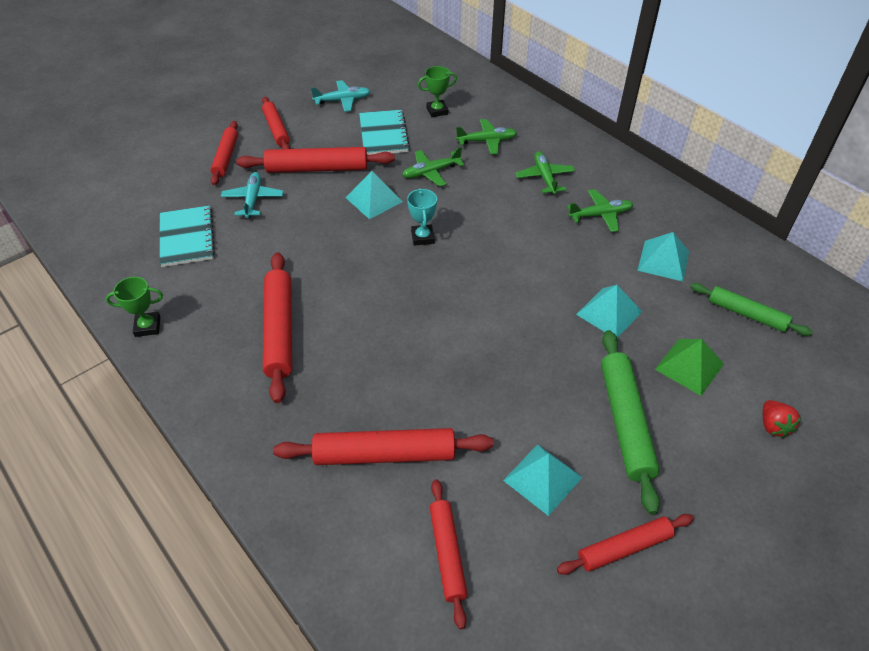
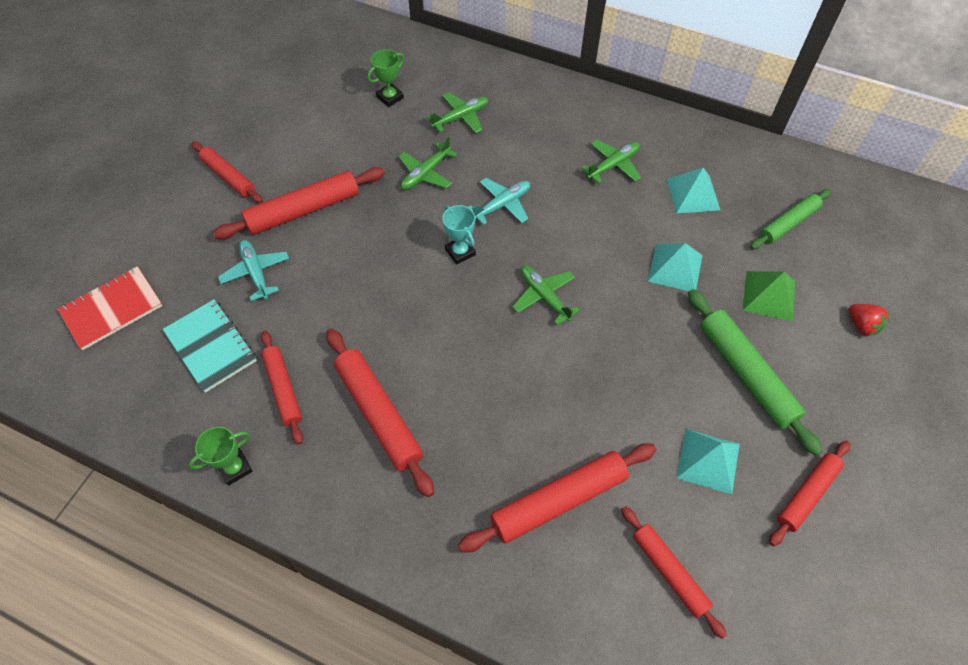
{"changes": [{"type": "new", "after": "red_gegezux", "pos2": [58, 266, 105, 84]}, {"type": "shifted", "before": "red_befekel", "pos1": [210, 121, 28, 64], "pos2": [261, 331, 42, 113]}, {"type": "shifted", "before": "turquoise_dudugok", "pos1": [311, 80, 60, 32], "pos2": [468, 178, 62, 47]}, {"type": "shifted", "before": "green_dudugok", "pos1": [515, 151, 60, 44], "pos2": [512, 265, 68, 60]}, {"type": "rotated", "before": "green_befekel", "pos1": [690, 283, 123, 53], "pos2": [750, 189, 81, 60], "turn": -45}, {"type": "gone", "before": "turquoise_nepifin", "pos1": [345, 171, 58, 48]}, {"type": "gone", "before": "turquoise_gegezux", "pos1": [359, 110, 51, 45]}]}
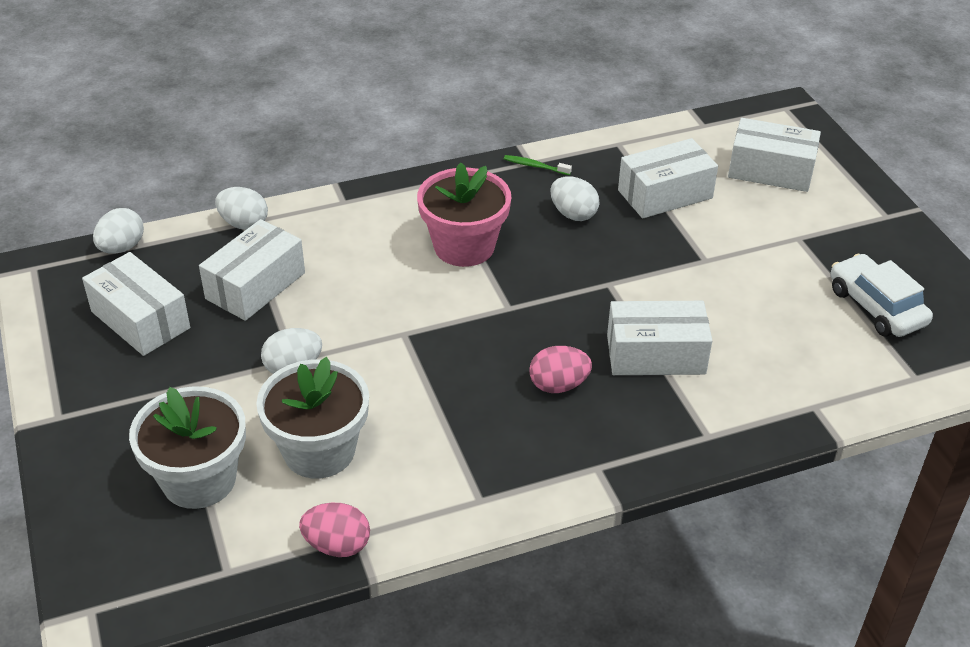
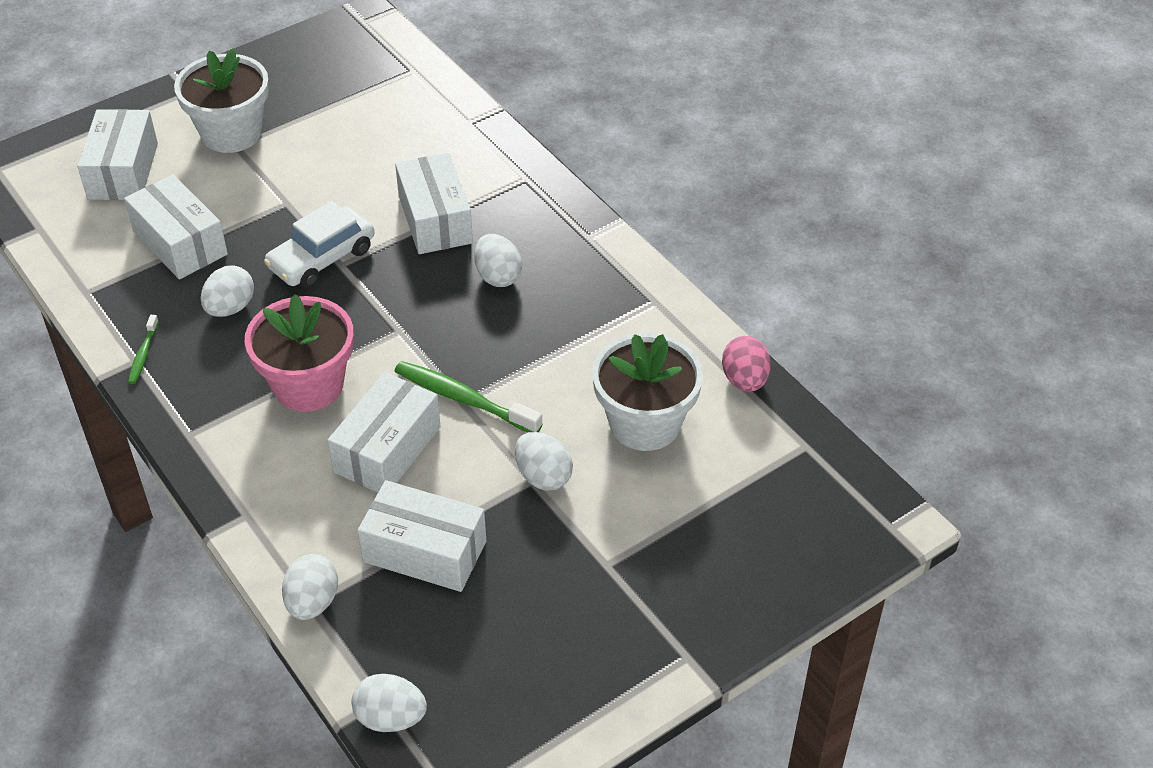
{"changes": [{"type": "shifted", "before": "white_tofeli", "pos1": [129, 386, 117, 123], "pos2": [174, 48, 95, 105]}, {"type": "shifted", "before": "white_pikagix", "pos1": [831, 254, 102, 83], "pos2": [264, 201, 110, 87]}, {"type": "shifted", "before": "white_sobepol", "pos1": [82, 252, 108, 104], "pos2": [327, 372, 114, 121]}, {"type": "new", "after": "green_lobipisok", "pos2": [395, 361, 148, 71]}, {"type": "repainted", "before": "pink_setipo", "after": "white_setipo", "pos1": [529, 346, 63, 47], "pos2": [474, 234, 48, 53]}]}
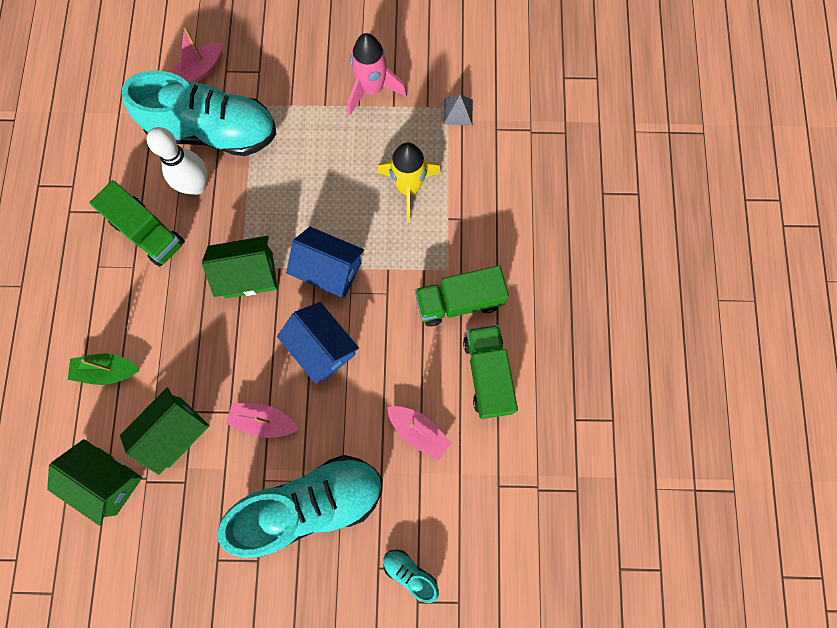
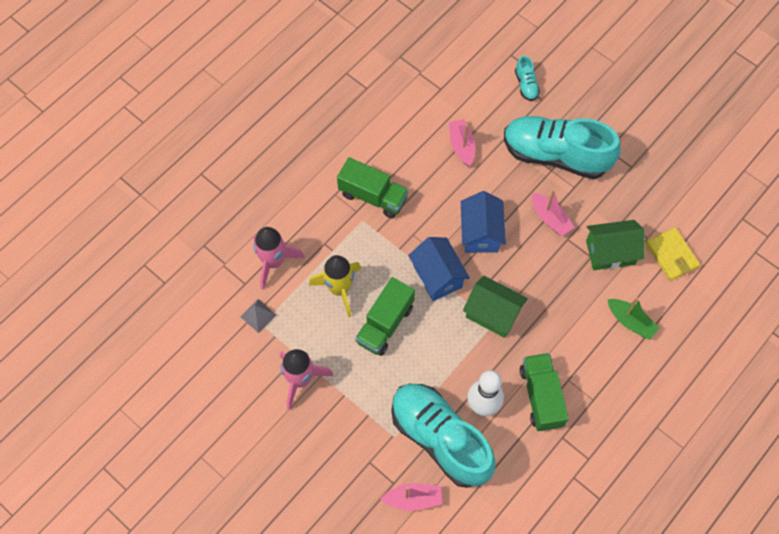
{"changes": [{"type": "new", "after": "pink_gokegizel", "pos2": [253, 227, 52, 63]}, {"type": "shifted", "before": "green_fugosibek", "pos1": [463, 325, 55, 94], "pos2": [355, 277, 60, 79]}, {"type": "swapped", "before": "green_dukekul", "after": "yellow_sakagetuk", "pos1": [47, 439, 96, 87], "pos2": [646, 227, 54, 54]}]}
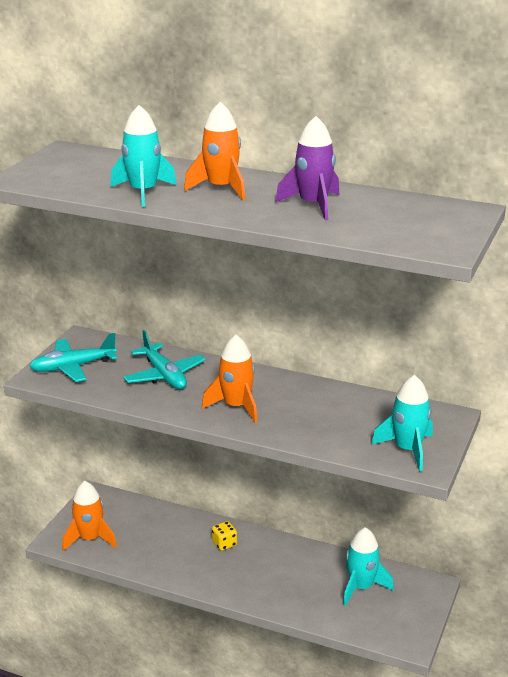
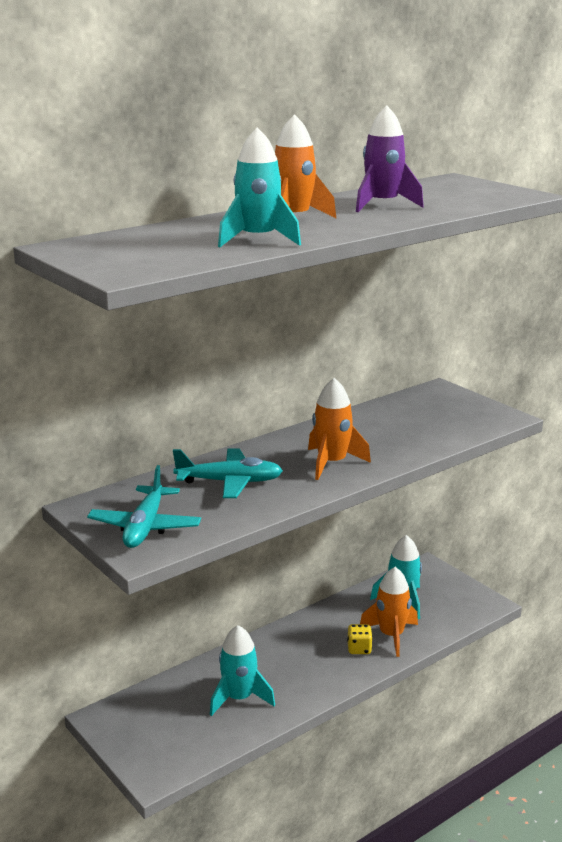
{"changes": [{"type": "shifted", "before": "turquoise_gokegizel", "pos1": [371, 375, 62, 97], "pos2": [210, 625, 65, 91]}, {"type": "shifted", "before": "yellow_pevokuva", "pos1": [212, 521, 25, 30], "pos2": [347, 624, 26, 30]}, {"type": "shifted", "before": "orange_gokegizel", "pos1": [62, 481, 55, 70], "pos2": [360, 567, 58, 90]}]}
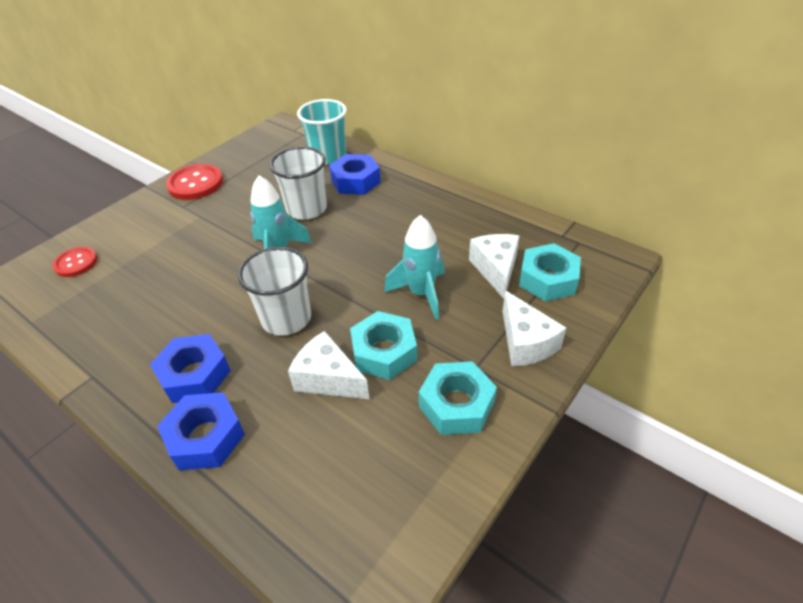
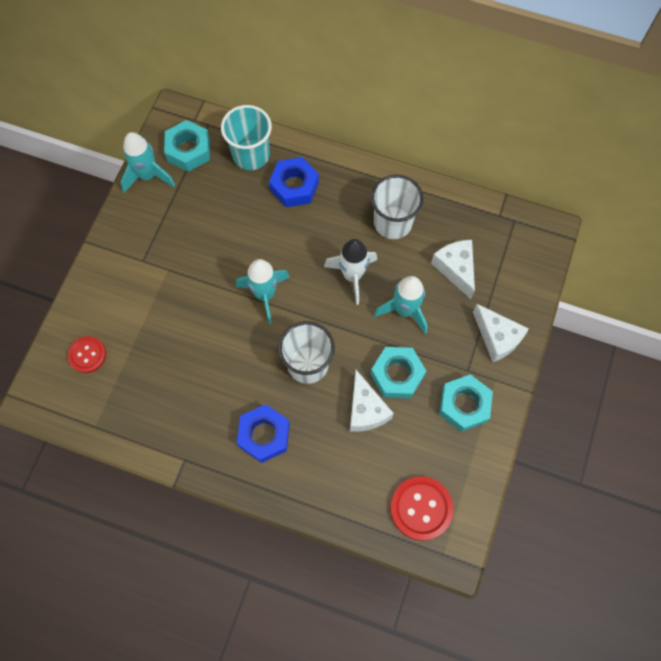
{"changes": [{"type": "new", "after": "turquoise_gokegizel", "pos2": [121, 132, 54, 61]}, {"type": "shifted", "before": "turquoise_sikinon", "pos1": [519, 243, 62, 58], "pos2": [164, 120, 46, 52]}, {"type": "new", "after": "white_gokegizel", "pos2": [324, 239, 53, 66]}, {"type": "rotated", "before": "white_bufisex", "pos1": [288, 331, 81, 68], "pos2": [350, 370, 44, 62], "turn": -120}, {"type": "shifted", "before": "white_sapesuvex", "pos1": [269, 147, 58, 73], "pos2": [371, 175, 52, 64]}, {"type": "shifted", "before": "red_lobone", "pos1": [166, 164, 57, 36], "pos2": [390, 476, 63, 65]}, {"type": "gone", "before": "blue_sikinon", "pos1": [157, 392, 88, 78]}]}
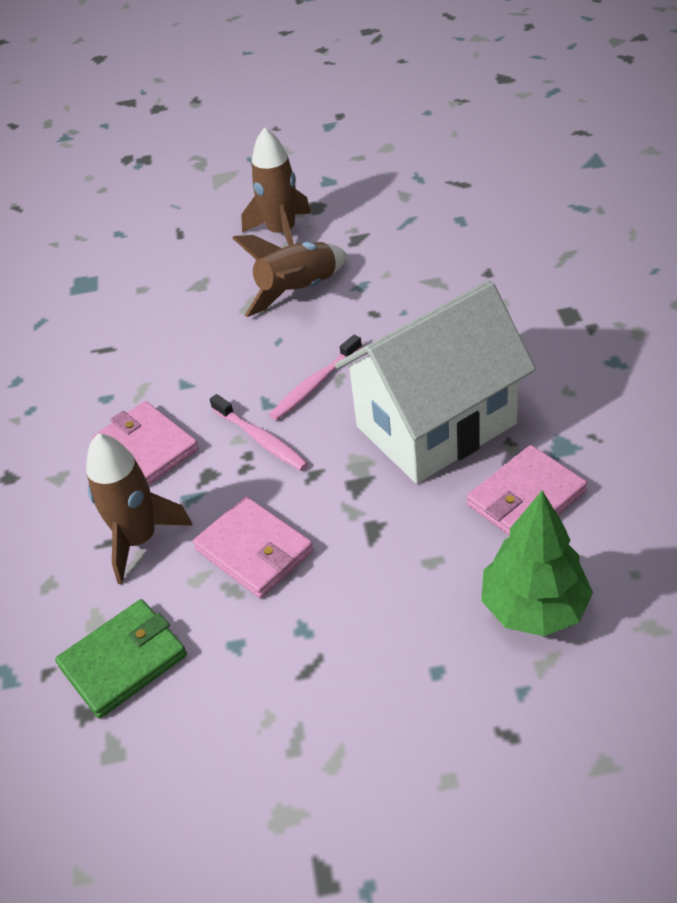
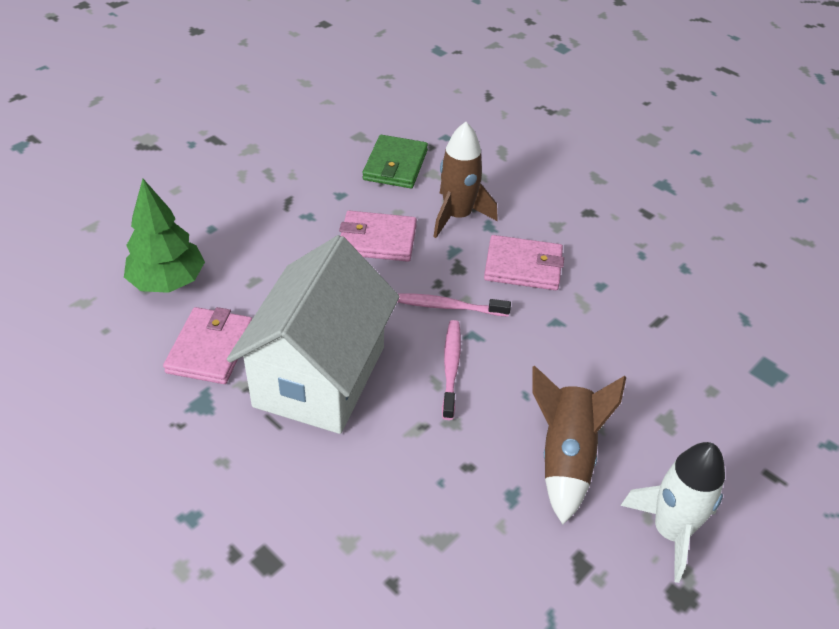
{"changes": [{"type": "repainted", "before": "brown_gokegizel", "after": "white_gokegizel", "pos1": [241, 127, 70, 119], "pos2": [620, 442, 105, 141]}]}
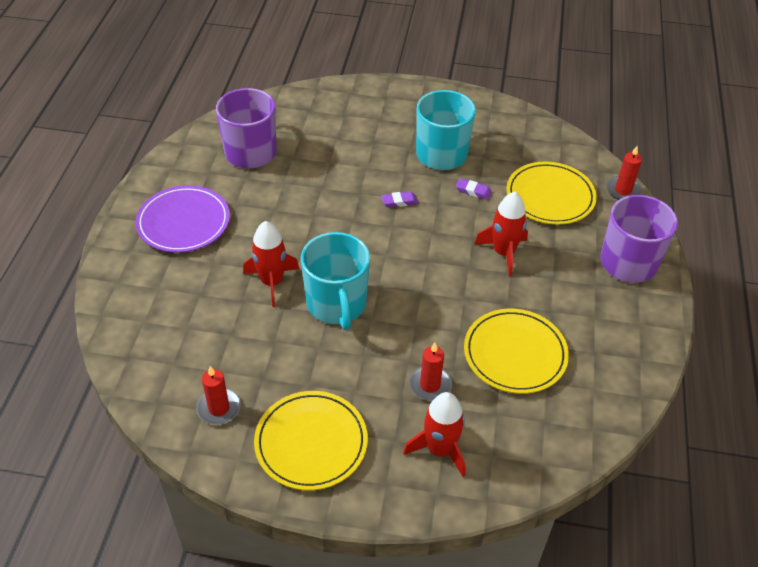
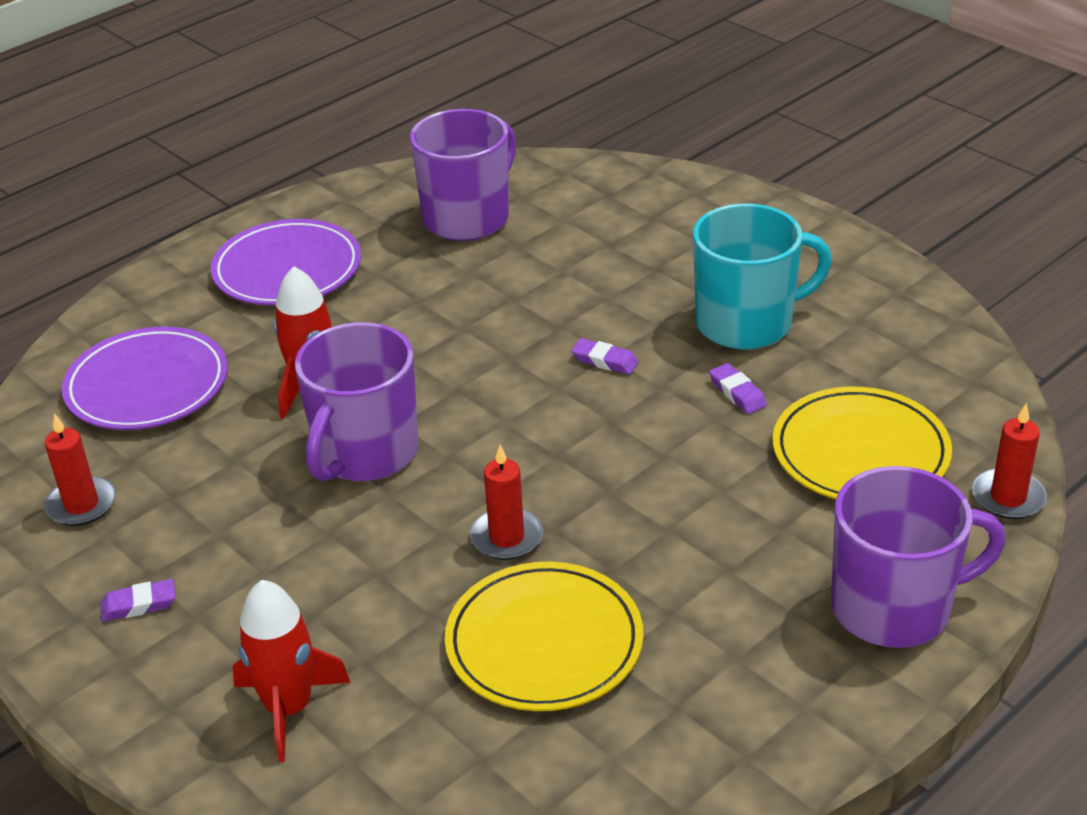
{"changes": [{"type": "new", "after": "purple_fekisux", "pos2": [62, 326, 165, 104]}, {"type": "swapped", "before": "yellow_fekisux", "after": "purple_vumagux", "pos1": [254, 391, 114, 99], "pos2": [100, 579, 75, 43]}, {"type": "repainted", "before": "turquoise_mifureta", "after": "purple_mifureta", "pos1": [301, 232, 69, 98], "pos2": [295, 322, 124, 159]}, {"type": "shifted", "before": "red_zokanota", "pos1": [409, 343, 43, 58], "pos2": [470, 445, 73, 115]}, {"type": "gone", "before": "red_gokegizel", "pos1": [474, 192, 54, 84]}]}
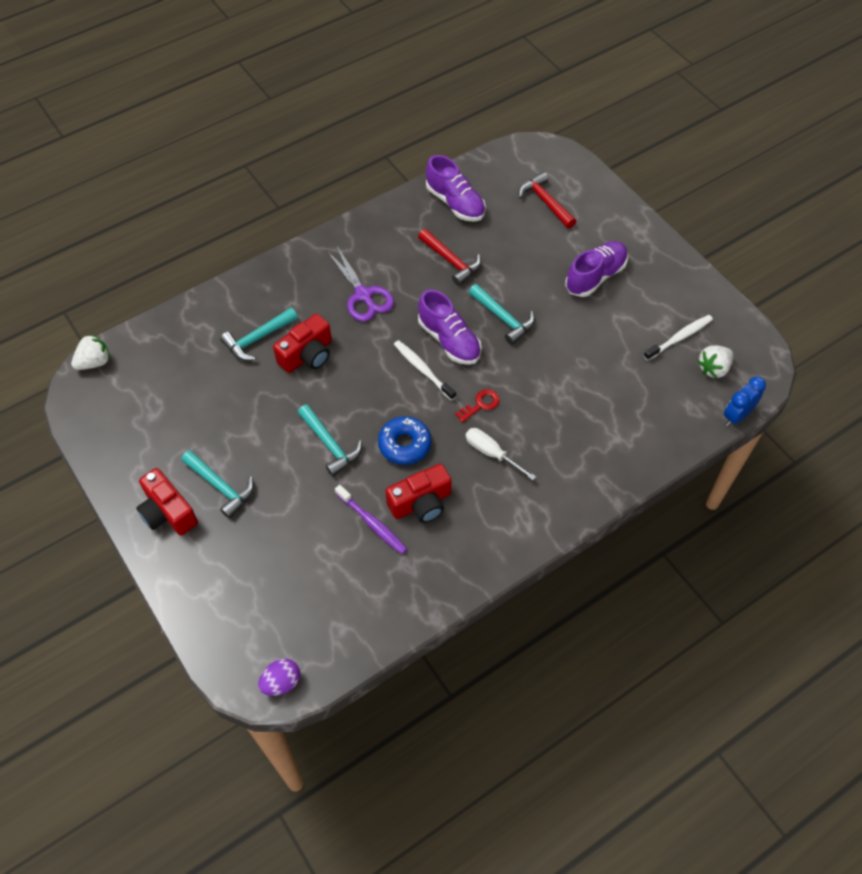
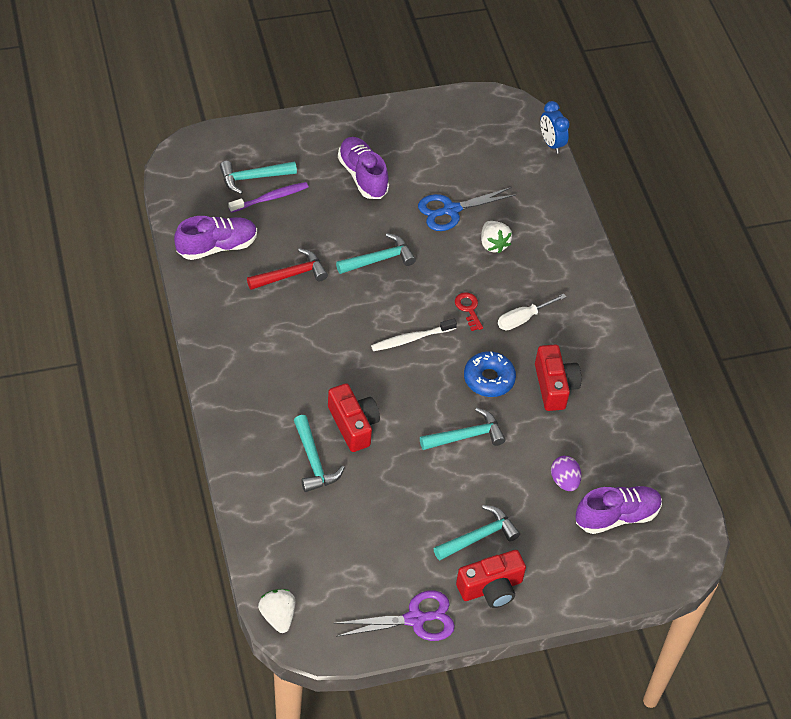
{"changes": [{"type": "repainted", "before": "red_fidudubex", "after": "turquoise_fidudubex", "pos1": [519, 172, 57, 57], "pos2": [220, 161, 77, 33]}, {"type": "shifted", "before": "purple_lobipisok", "pos1": [335, 485, 72, 69], "pos2": [228, 182, 81, 31]}, {"type": "shifted", "before": "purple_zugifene", "pos1": [326, 245, 68, 76], "pos2": [334, 590, 121, 51]}, {"type": "new", "after": "blue_zugifene", "pos2": [418, 187, 98, 44]}, {"type": "shifted", "before": "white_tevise", "pos1": [697, 345, 36, 33], "pos2": [481, 221, 31, 32]}, {"type": "shifted", "before": "purple_setipo", "pos1": [258, 659, 42, 37], "pos2": [551, 456, 30, 35]}, {"type": "shifted", "before": "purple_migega", "pos1": [418, 290, 64, 75], "pos2": [575, 486, 87, 48]}, {"type": "gone", "before": "white_lobipisok", "pos1": [644, 315, 69, 46]}]}
